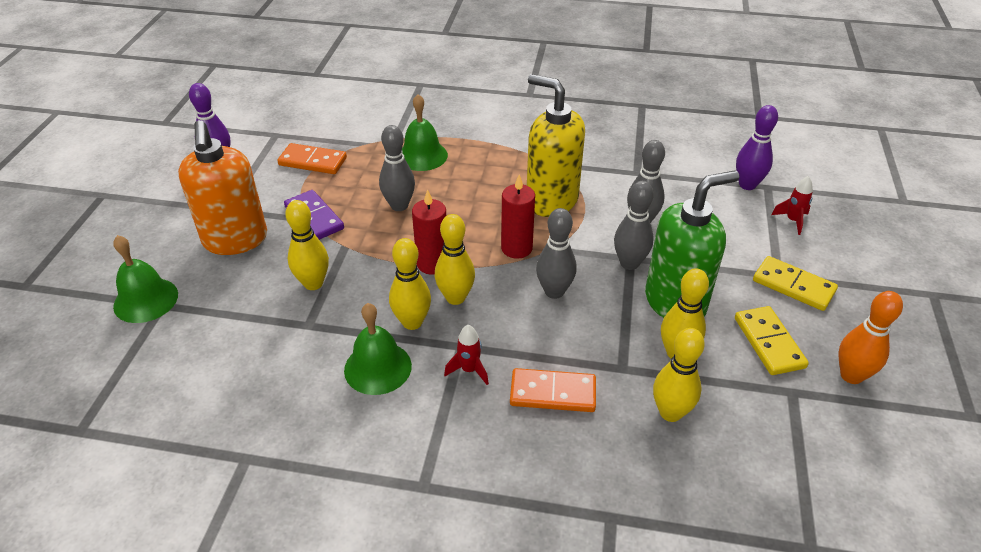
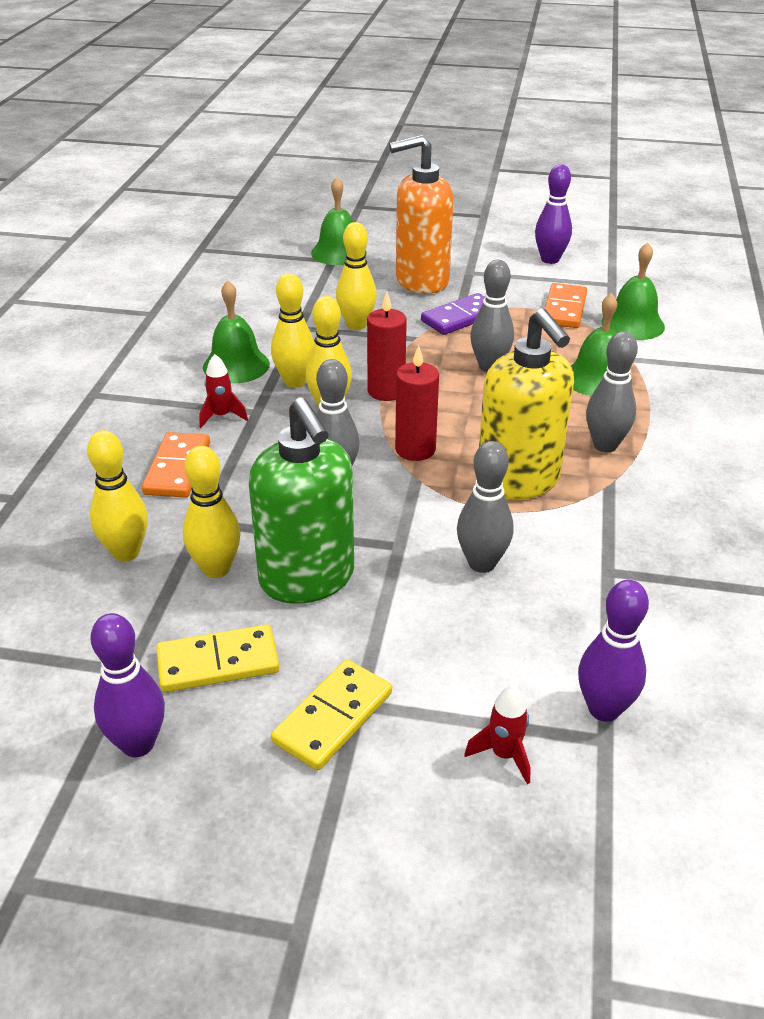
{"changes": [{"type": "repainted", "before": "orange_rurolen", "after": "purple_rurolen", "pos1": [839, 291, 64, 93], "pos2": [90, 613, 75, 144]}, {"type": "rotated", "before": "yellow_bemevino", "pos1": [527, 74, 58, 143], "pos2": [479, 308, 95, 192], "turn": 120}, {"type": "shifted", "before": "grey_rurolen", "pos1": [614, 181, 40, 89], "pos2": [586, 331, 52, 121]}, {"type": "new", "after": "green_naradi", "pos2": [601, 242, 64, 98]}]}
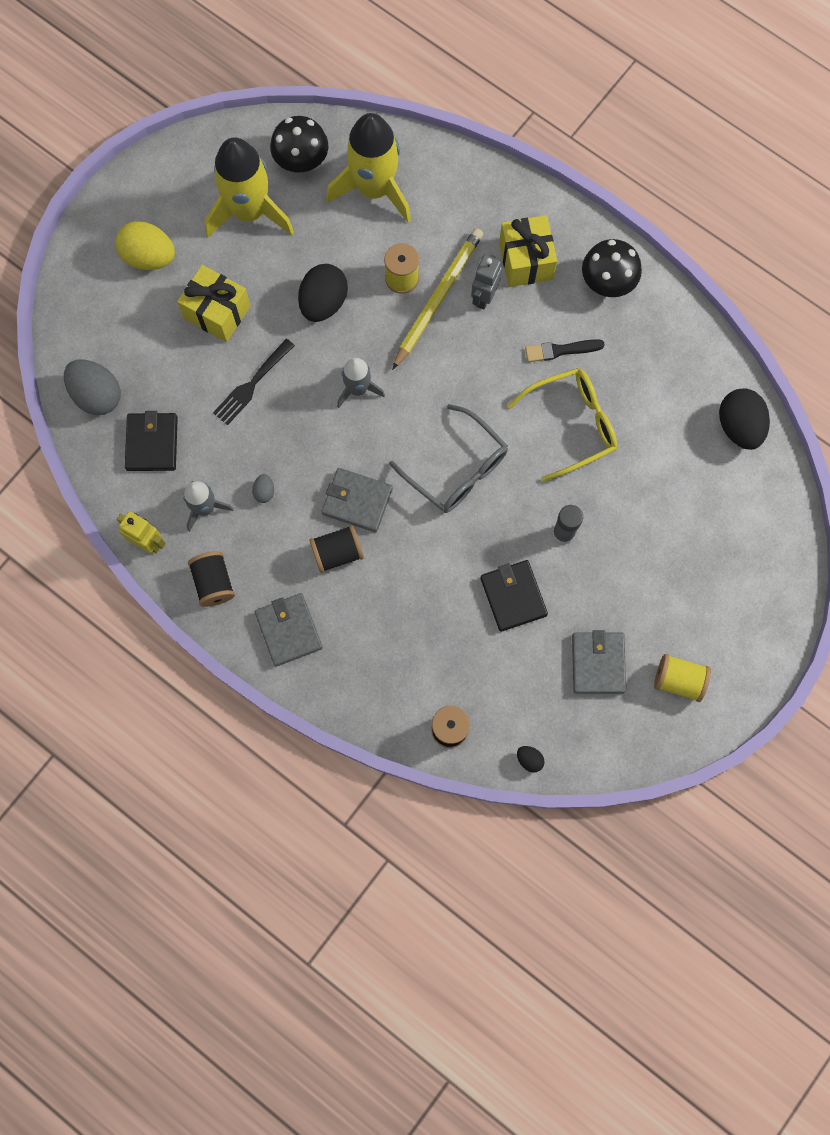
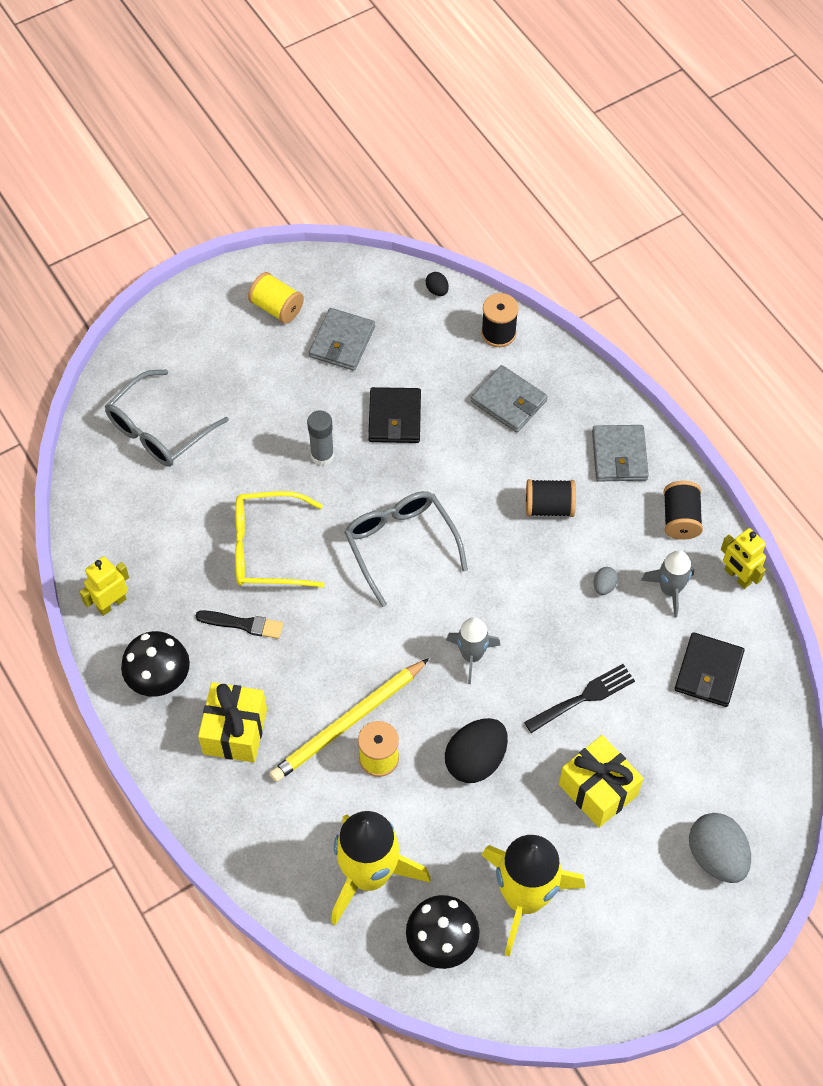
{"changes": [{"type": "new", "after": "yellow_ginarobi", "pos2": [80, 556, 49, 60]}, {"type": "new", "after": "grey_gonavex", "pos2": [105, 369, 124, 98]}, {"type": "shifted", "before": "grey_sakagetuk", "pos1": [321, 468, 72, 64], "pos2": [471, 365, 77, 67]}, {"type": "shifted", "before": "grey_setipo", "pos1": [64, 360, 57, 55], "pos2": [689, 813, 62, 70]}, {"type": "gone", "before": "yellow_setipo", "pos1": [115, 221, 60, 49]}, {"type": "gone", "before": "grey_ginarobi", "pos1": [471, 255, 31, 55]}, {"type": "gone", "before": "black_setipo", "pos1": [719, 388, 51, 62]}]}
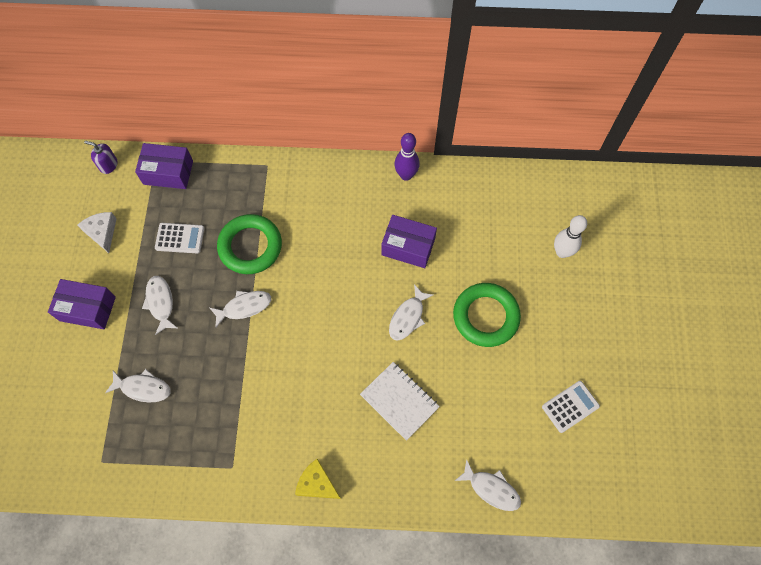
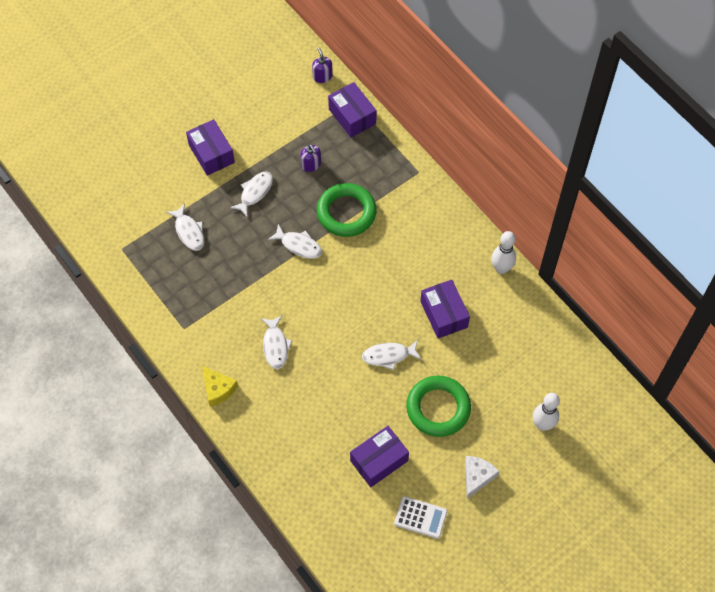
{"changes": [{"type": "rotated", "before": "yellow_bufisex", "pos1": [295, 459, 46, 40], "pos2": [202, 366, 36, 40], "turn": 150}, {"type": "shifted", "before": "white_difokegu", "pos1": [455, 459, 66, 52], "pos2": [261, 316, 31, 53]}, {"type": "swapped", "before": "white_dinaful", "after": "purple_bemevino", "pos1": [155, 223, 49, 31], "pos2": [300, 144, 21, 28]}, {"type": "new", "after": "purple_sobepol", "pos2": [350, 426, 59, 61]}, {"type": "shifted", "before": "white_bufisex", "pos1": [77, 212, 40, 41], "pos2": [465, 456, 35, 43]}, {"type": "repainted", "before": "purple_rurolen", "after": "white_rurolen", "pos1": [394, 133, 26, 48], "pos2": [491, 231, 25, 43]}, {"type": "gone", "before": "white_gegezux", "pos1": [360, 362, 80, 79]}]}
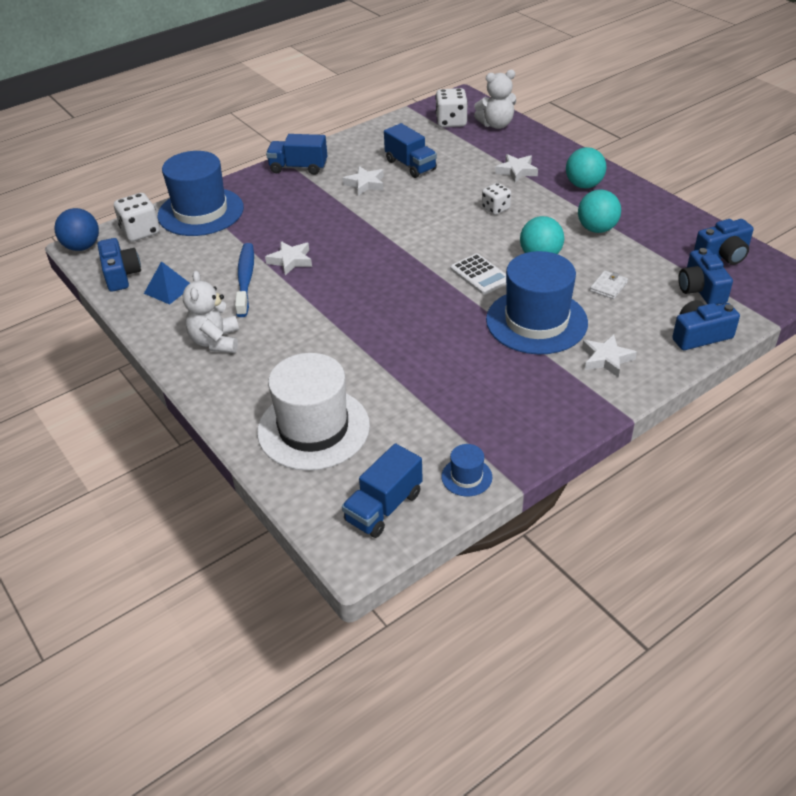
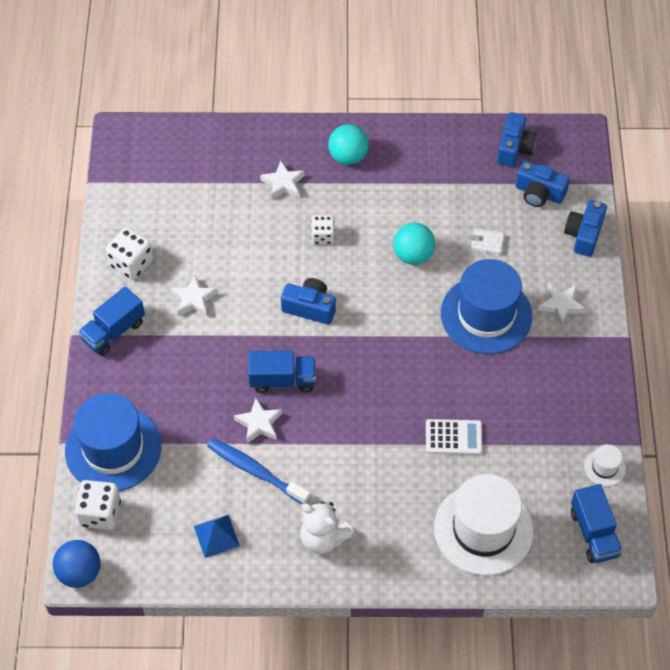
{"changes": [{"type": "shifted", "before": "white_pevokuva", "pos1": [435, 88, 33, 40], "pos2": [106, 227, 47, 53]}, {"type": "shifted", "before": "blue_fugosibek", "pos1": [384, 123, 53, 55], "pos2": [248, 351, 68, 42]}, {"type": "shifted", "before": "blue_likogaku", "pos1": [98, 238, 43, 54], "pos2": [281, 278, 55, 46]}, {"type": "shifted", "before": "white_dinaful", "pos1": [450, 254, 56, 41], "pos2": [426, 419, 56, 36]}, {"type": "rotated", "before": "white_sakagetuk", "pos1": [590, 271, 38, 28], "pos2": [471, 228, 33, 27], "turn": -60}, {"type": "repainted", "before": "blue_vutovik", "after": "white_vutovik", "pos1": [441, 444, 51, 52], "pos2": [584, 444, 42, 42]}, {"type": "gone", "before": "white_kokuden", "pos1": [474, 70, 42, 59]}, {"type": "gone", "before": "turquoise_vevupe", "pos1": [578, 189, 43, 44]}]}
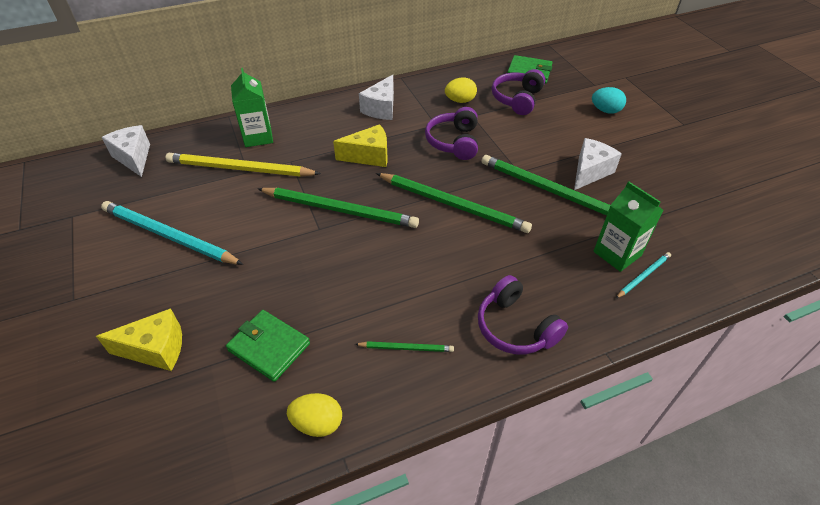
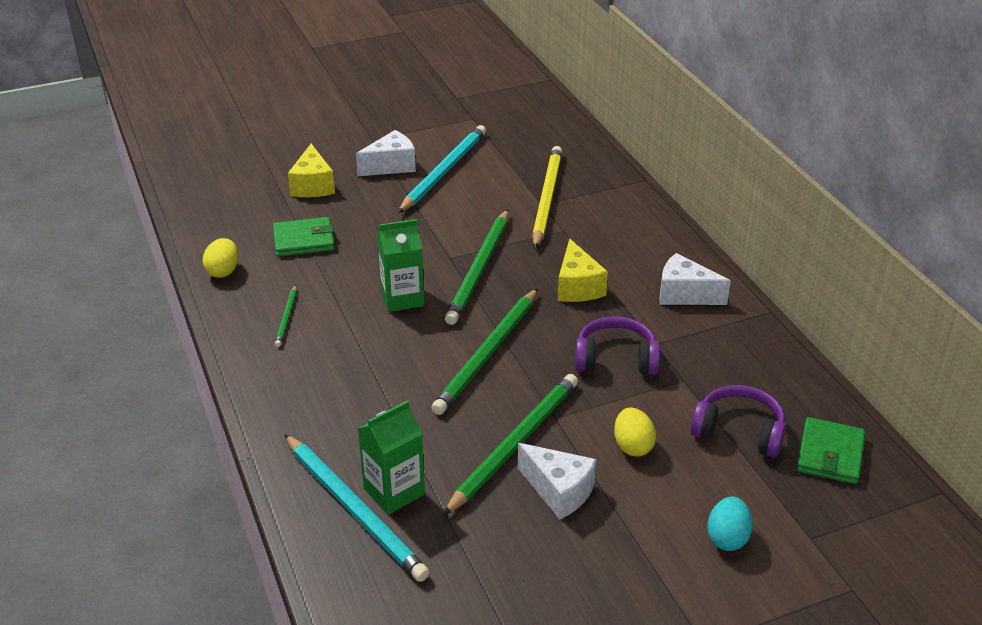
{"changes": [{"type": "rotated", "before": "green_sakagetuk", "pos1": [226, 310, 84, 72], "pos2": [273, 217, 61, 40], "turn": 45}, {"type": "scaled", "before": "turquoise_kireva", "pos1": [616, 252, 55, 46], "pos2": [284, 434, 146, 148], "scale": 2.14}, {"type": "shifted", "before": "white_bufisex", "pos1": [101, 125, 49, 52], "pos2": [356, 130, 60, 46]}, {"type": "shifted", "before": "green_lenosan", "pos1": [231, 68, 42, 79], "pos2": [377, 219, 48, 93]}, {"type": "shifted", "before": "yellow_setipo", "pos1": [445, 77, 32, 26], "pos2": [614, 407, 42, 50]}, {"type": "gone", "before": "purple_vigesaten", "pos1": [478, 275, 90, 79]}]}
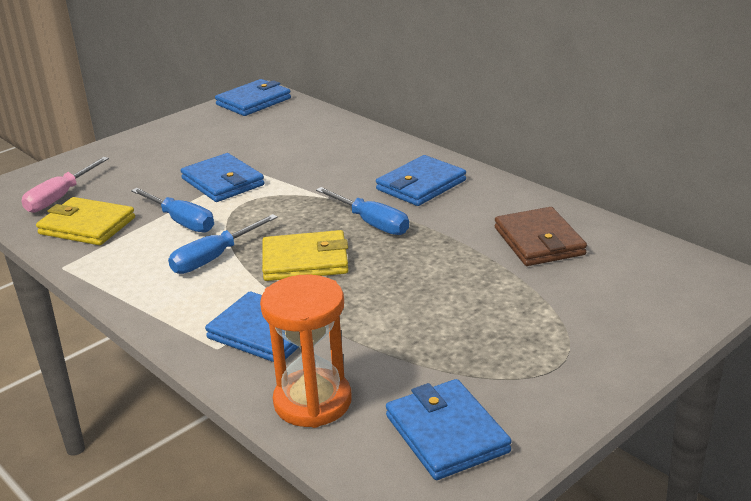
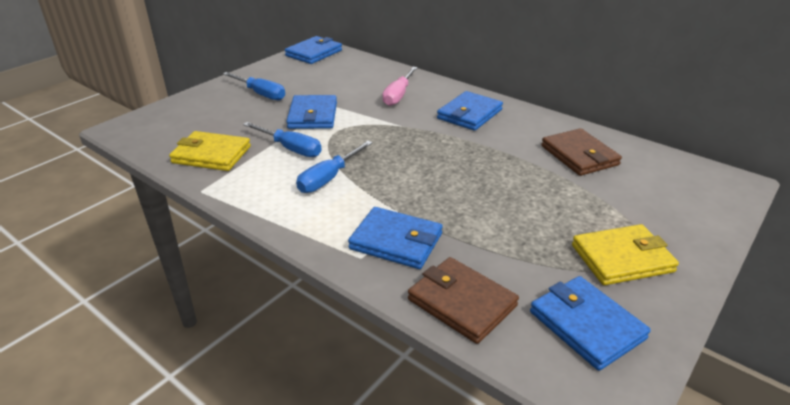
{"changes": [{"type": "shifted", "before": "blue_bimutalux", "pos1": [316, 187, 93, 48], "pos2": [223, 72, 62, 28]}, {"type": "rotated", "before": "blue_sakagetuk", "pos1": [181, 153, 83, 49], "pos2": [286, 95, 51, 34], "turn": 45}, {"type": "shifted", "before": "pink_bimutalux", "pos1": [21, 157, 88, 56], "pos2": [382, 67, 36, 39]}, {"type": "swapped", "before": "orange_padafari", "after": "brown_sakagetuk", "pos1": [260, 274, 92, 154], "pos2": [408, 257, 111, 87]}, {"type": "shifted", "before": "yellow_sakagetuk", "pos1": [262, 230, 86, 51], "pos2": [572, 224, 107, 61]}]}
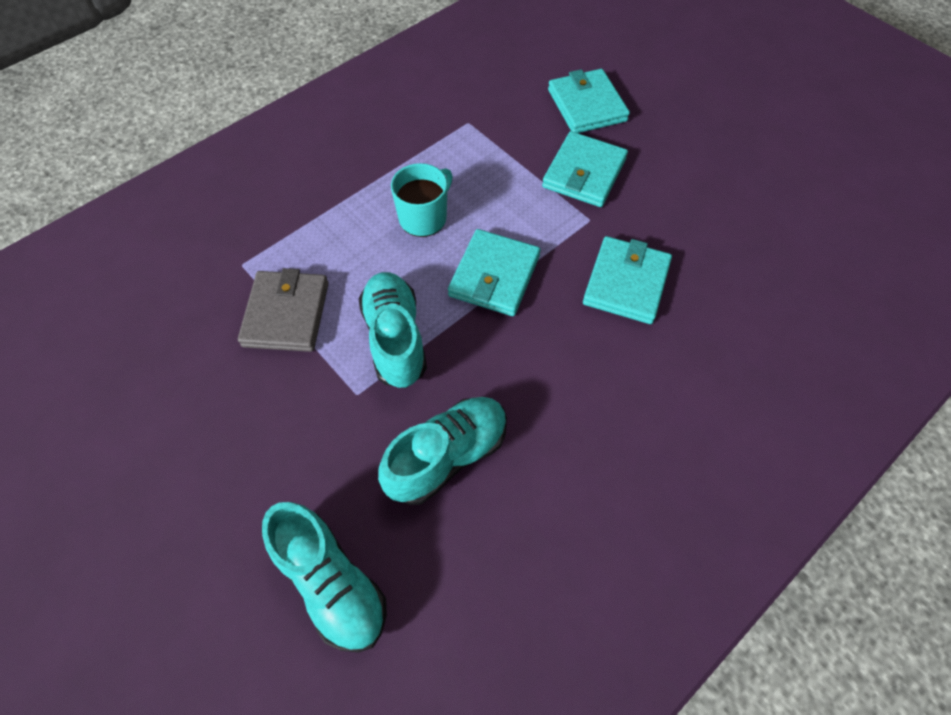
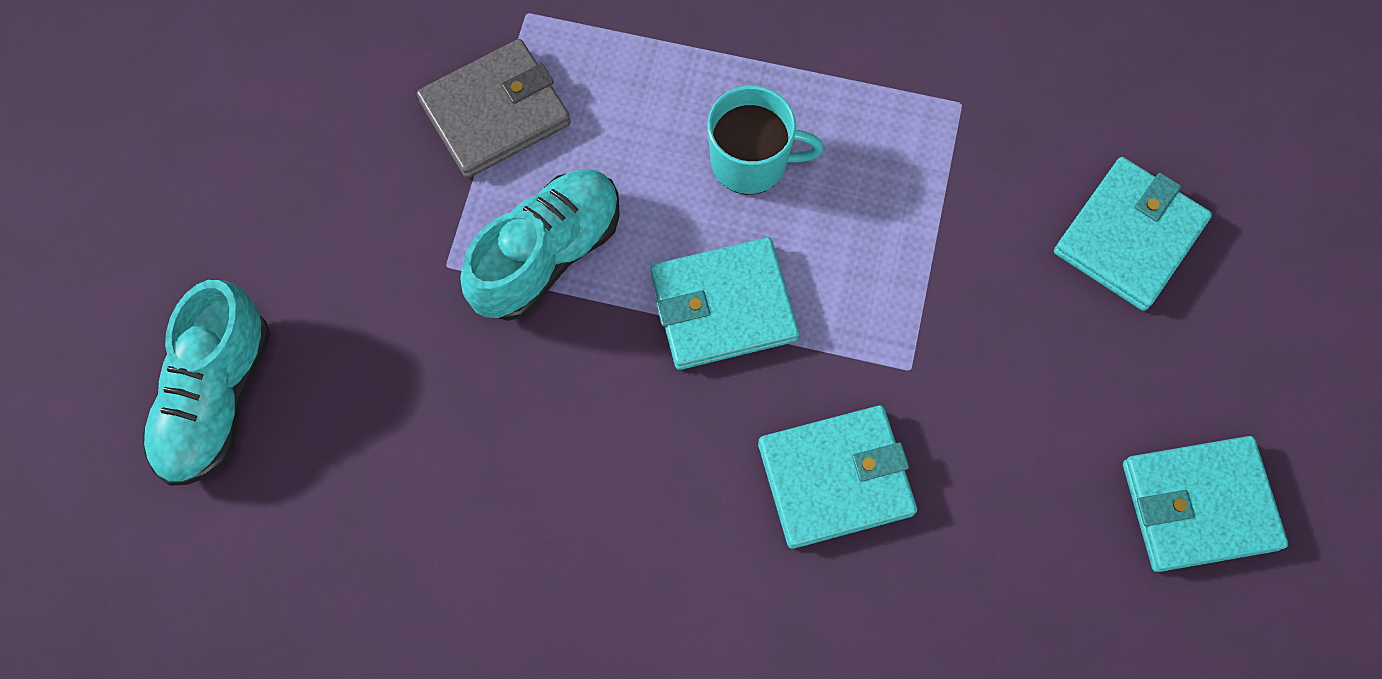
{"changes": [{"type": "shifted", "before": "turquoise_sakagetuk", "pos1": [542, 131, 86, 76], "pos2": [1123, 436, 165, 136]}, {"type": "gone", "before": "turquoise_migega", "pos1": [378, 397, 129, 108]}]}
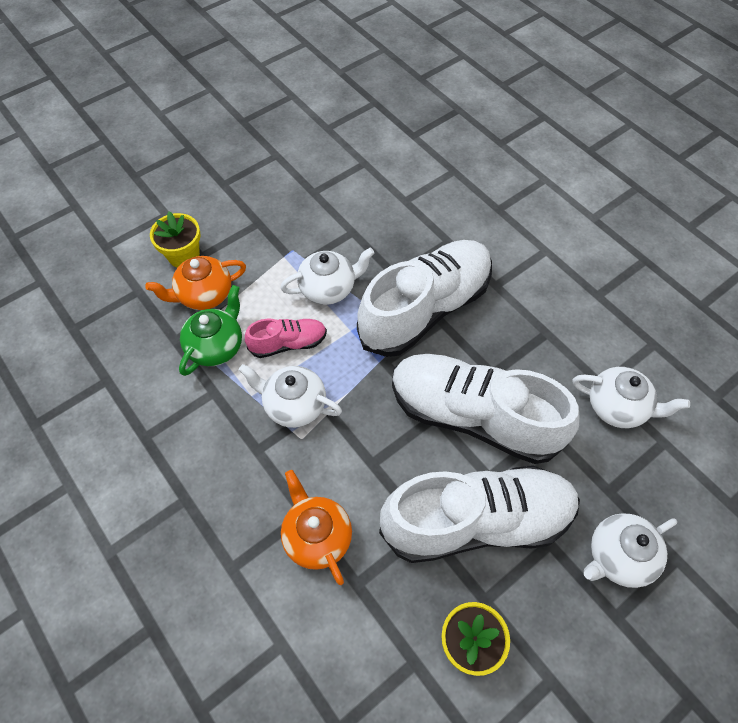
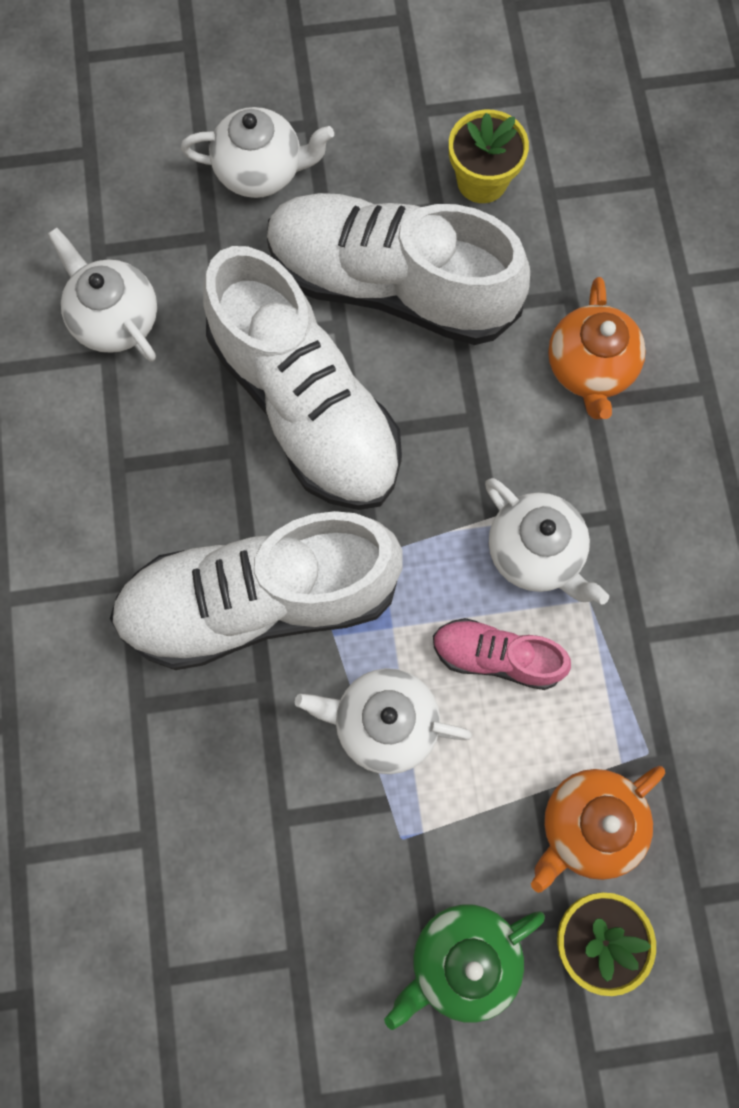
{"changes": [{"type": "shifted", "before": "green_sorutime", "pos1": [179, 285, 63, 91], "pos2": [384, 904, 161, 126]}, {"type": "rotated", "before": "orange_sorutime", "pos1": [145, 256, 101, 54], "pos2": [531, 766, 134, 127], "turn": 135}]}
